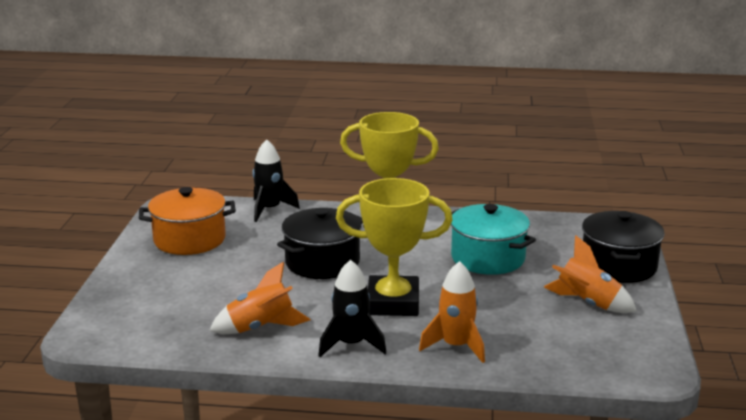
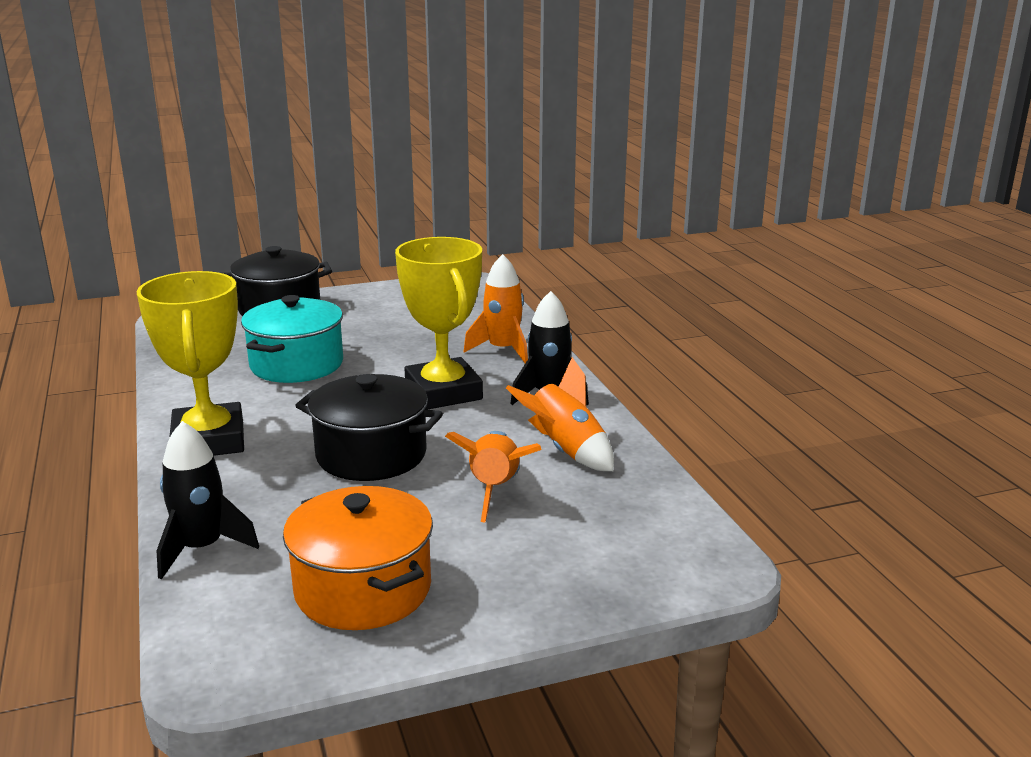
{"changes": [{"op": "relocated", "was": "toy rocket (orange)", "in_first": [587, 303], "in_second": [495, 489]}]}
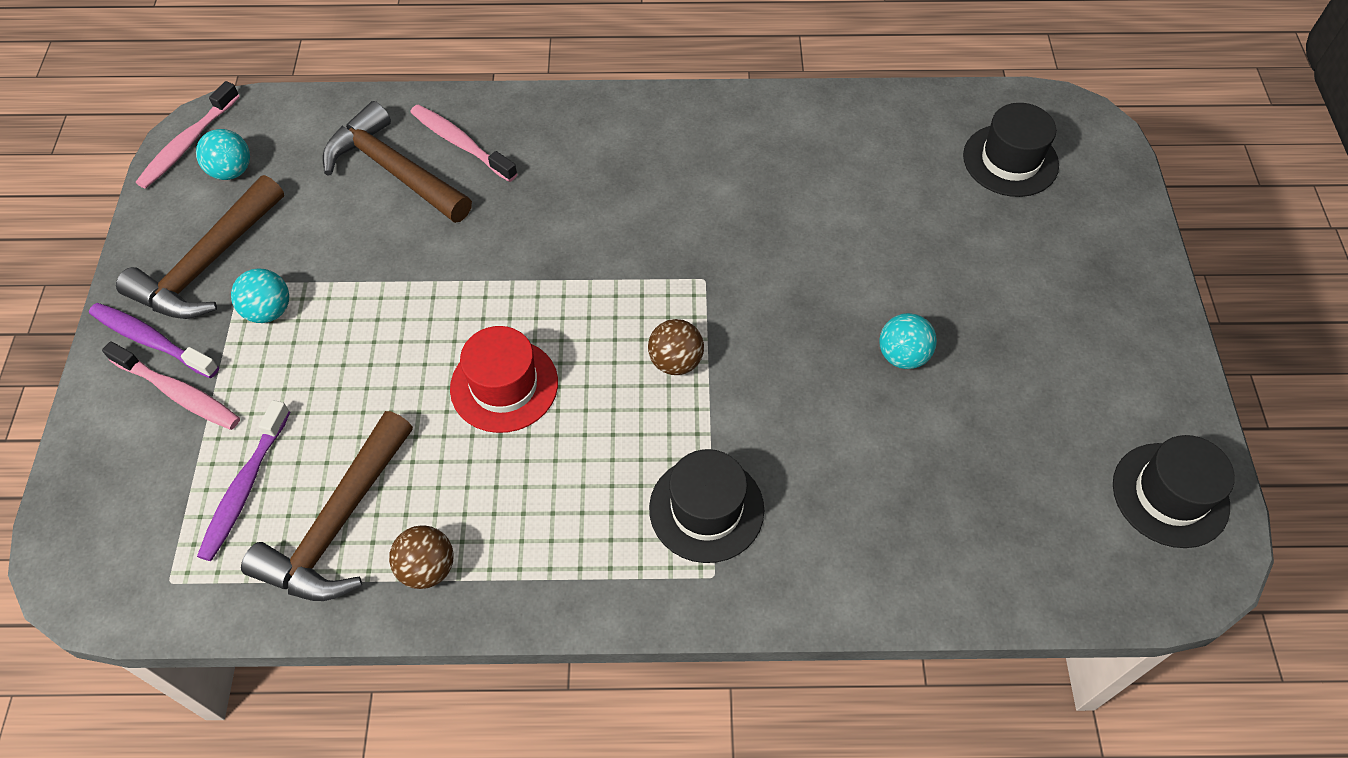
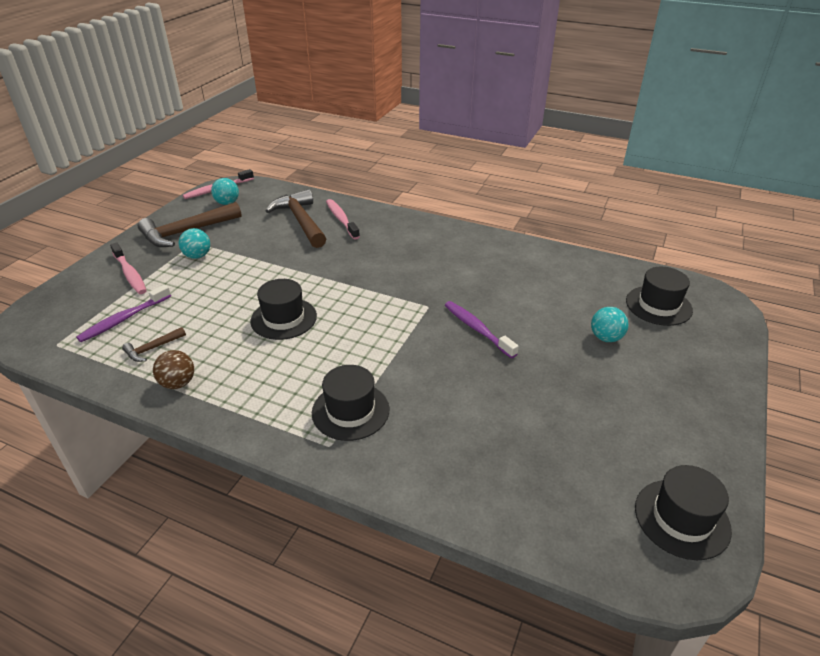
{"changes": [{"op": "size", "was": "claw hammer (dark brown)", "in_first": [338, 524], "in_second": [152, 348], "ratio": 0.48}, {"op": "colour", "was": "hat (crimson)", "now": "hat (black)", "in_first": [504, 385], "in_second": [283, 318]}, {"op": "relocated", "was": "dental brush (royal purple)", "in_first": [151, 340], "in_second": [477, 329]}, {"op": "relocated", "was": "sphere (turquoise)", "in_first": [902, 355], "in_second": [606, 338]}, {"op": "missing", "was": "sphere (dark brown)", "in_first": [676, 361]}]}
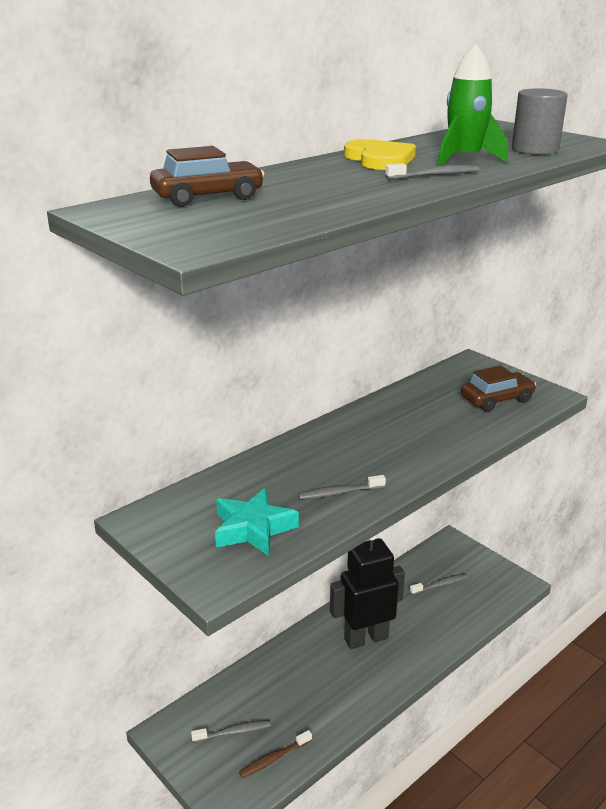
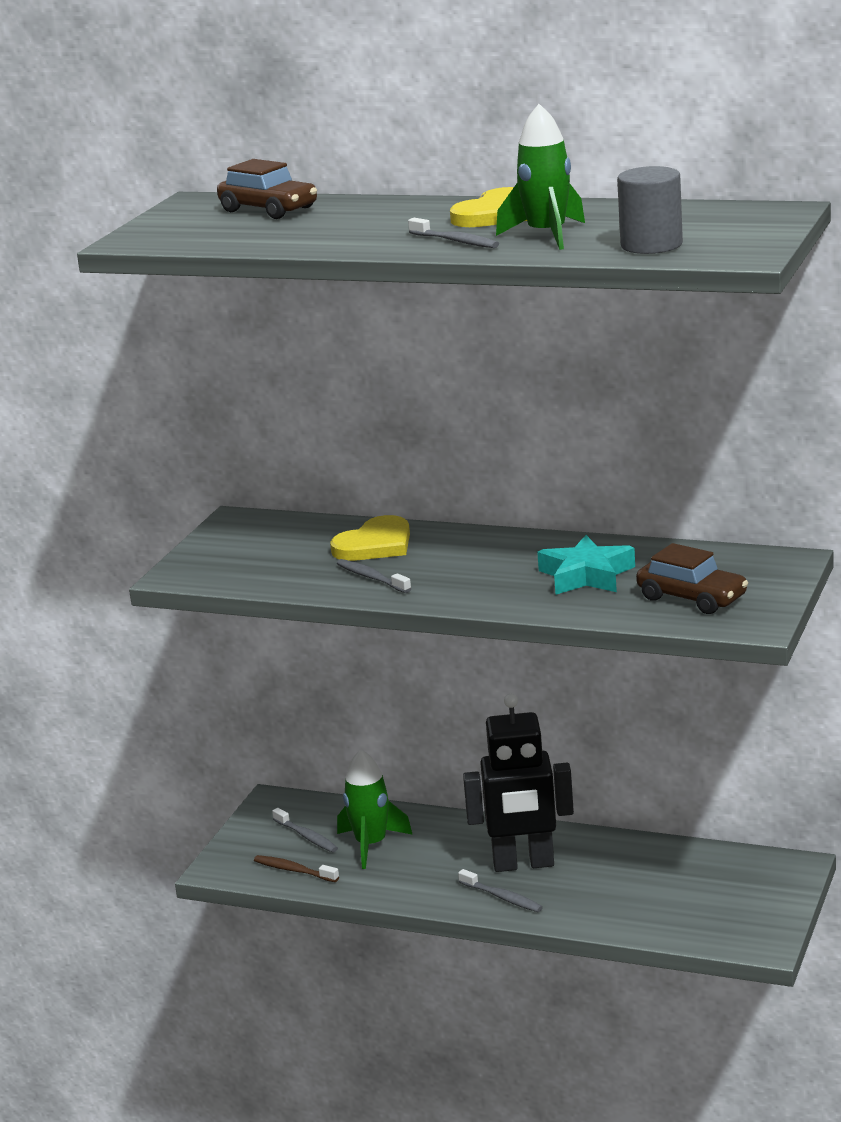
{"changes": [{"op": "appeared", "now": "love heart (golden)", "in_second": [375, 544]}, {"op": "appeared", "now": "toy rocket (green)", "in_second": [371, 845]}, {"op": "relocated", "was": "dental brush (ash-grey)", "in_first": [440, 585], "in_second": [502, 897]}, {"op": "spun", "was": "robot (black)", "in_first": [365, 638], "in_second": [523, 864], "clockwise": 135}, {"op": "relocated", "was": "five-pointed star (turquoise)", "in_first": [253, 529], "in_second": [586, 575]}]}
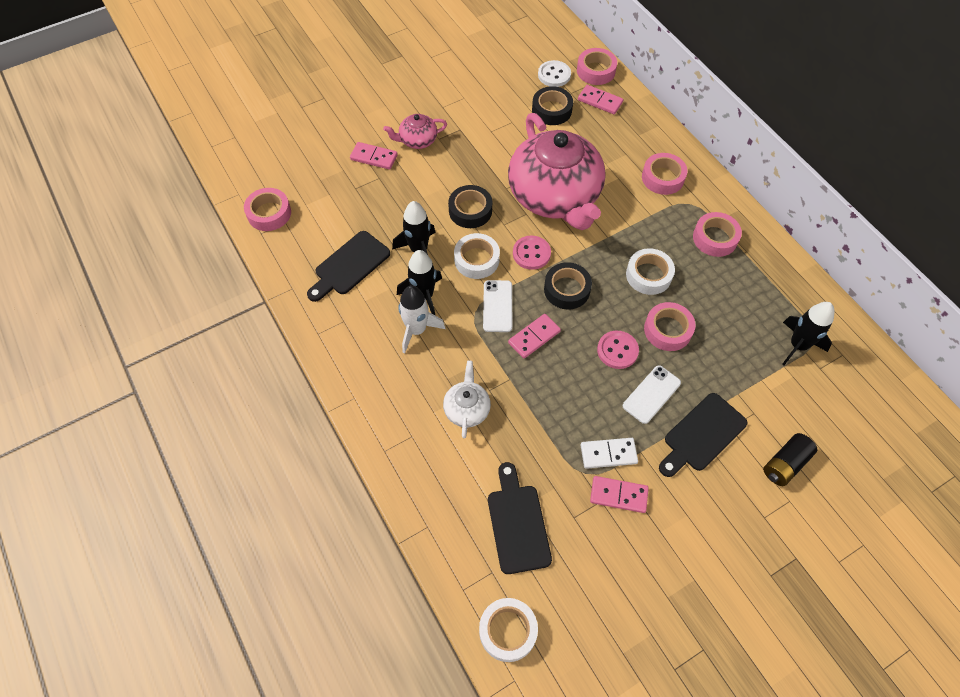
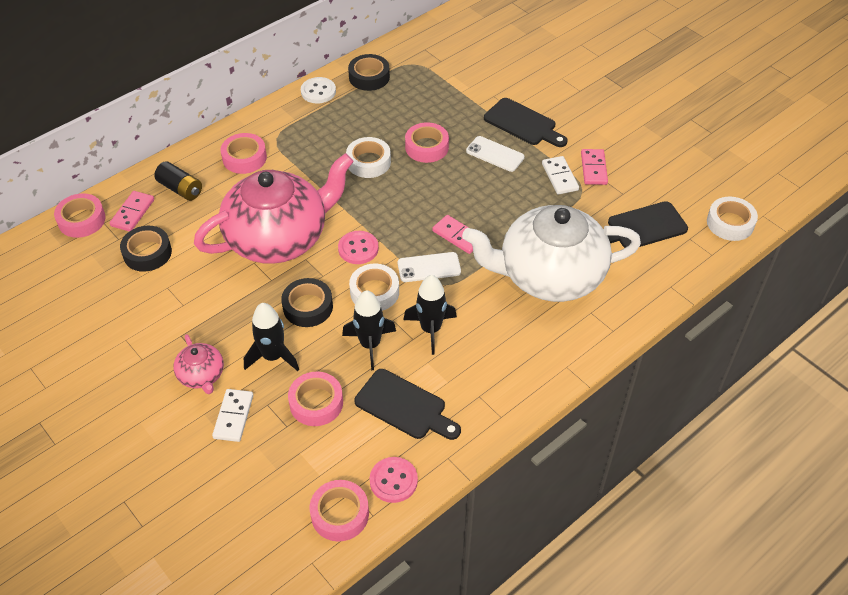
{"changes": [{"op": "relocated", "was": "AA battery (black)", "in_first": [785, 464], "in_second": [180, 189]}, {"op": "colour", "was": "domino (pink)", "now": "domino (pure white)", "in_first": [374, 157], "in_second": [233, 416]}, {"op": "relocated", "was": "toy rocket (black)", "in_first": [798, 345], "in_second": [273, 357]}, {"op": "relocated", "was": "roll of tape (pink)", "in_first": [715, 238], "in_second": [316, 403]}, {"op": "relocated", "was": "sewing button (pure white)", "in_first": [554, 75], "in_second": [318, 91]}, {"op": "relocated", "was": "roll of tape (black)", "in_first": [567, 289], "in_second": [369, 77]}, {"op": "relocated", "was": "sewing button (pink)", "in_first": [617, 350], "in_second": [393, 481]}, {"op": "size", "was": "teapot (pure white)", "in_first": [467, 409], "in_second": [549, 275], "ratio": 2.35}, {"op": "missing", "was": "toy rocket (pure white)", "in_first": [416, 330]}]}
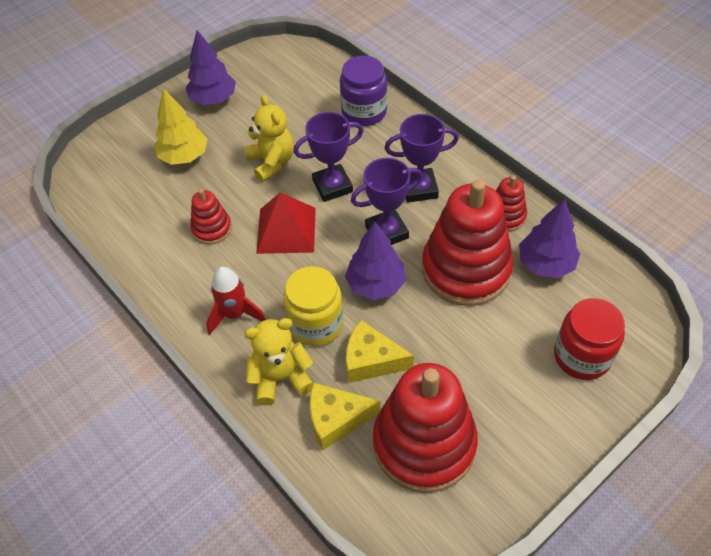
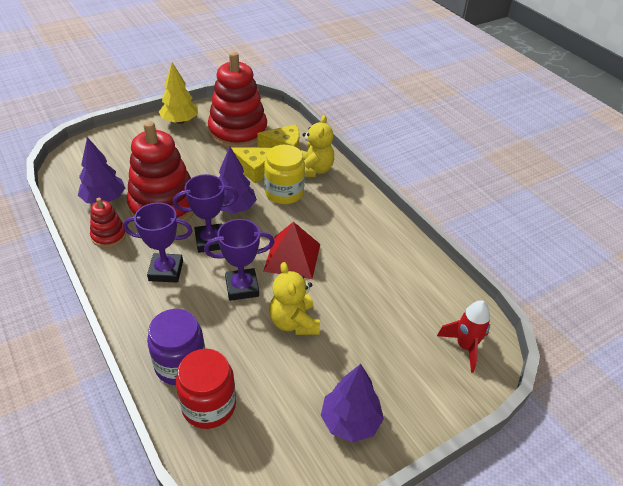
{"changes": [{"op": "relocated", "was": "fir tree (golden)", "in_first": [184, 156], "in_second": [180, 121]}, {"op": "relocated", "was": "jam jar (crimson)", "in_first": [582, 356], "in_second": [209, 405]}, {"op": "spun", "was": "stuffed bear (golden)", "in_first": [280, 378], "in_second": [314, 170], "clockwise": -75}, {"op": "relocated", "was": "toy rocket (crimson)", "in_first": [235, 314], "in_second": [465, 347]}, {"op": "missing", "was": "stacking rings (crimson)", "in_first": [212, 229]}]}
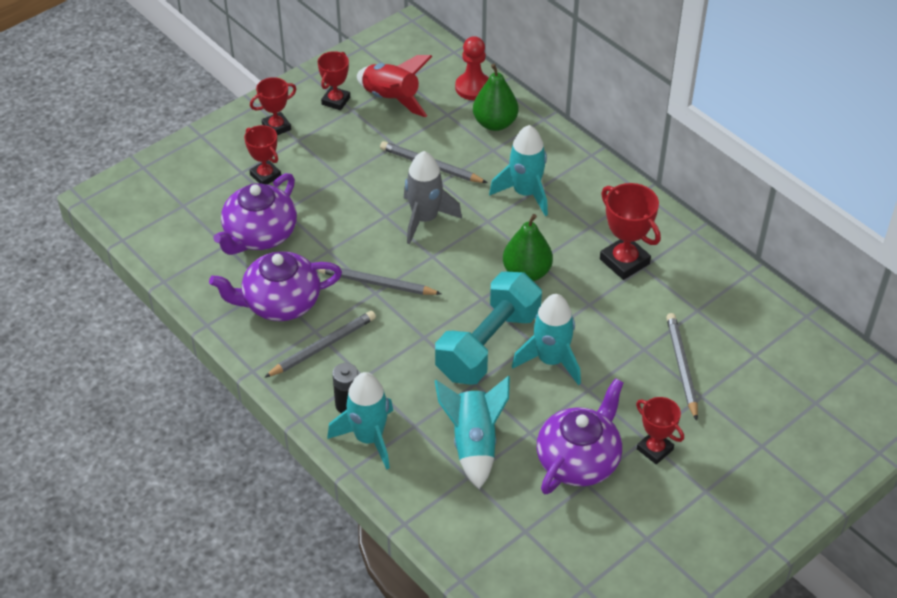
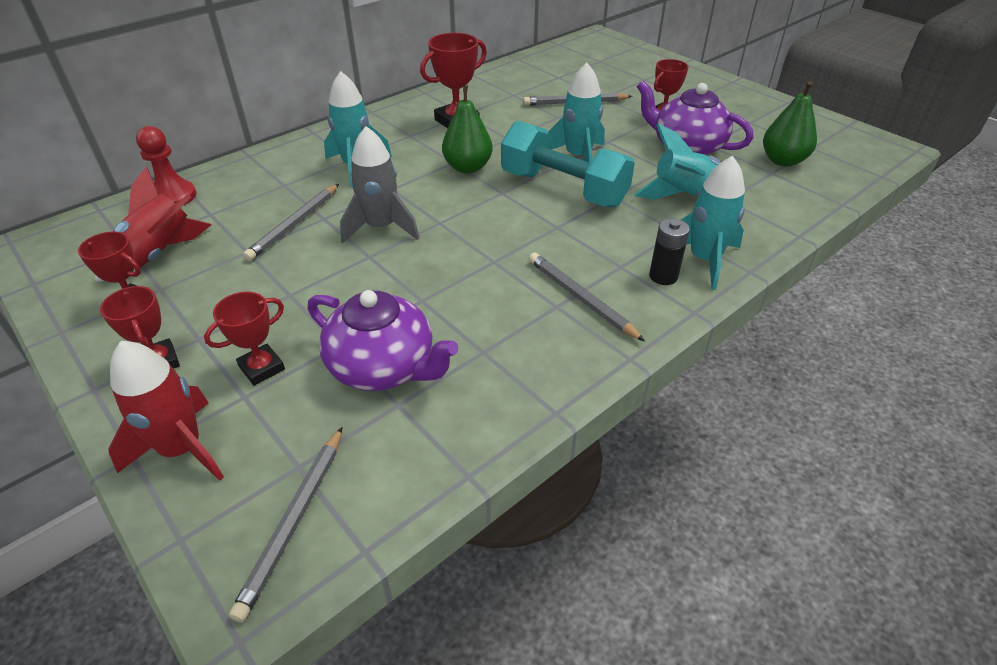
{"changes": [{"op": "appeared", "now": "toy rocket (crimson)", "in_second": [182, 449]}, {"op": "relocated", "was": "pencil (ash-grey)", "in_first": [377, 283], "in_second": [294, 521]}, {"op": "relocated", "was": "toy pear (green)", "in_first": [495, 123], "in_second": [783, 161]}, {"op": "missing", "was": "teapot (royal purple)", "in_first": [280, 303]}]}
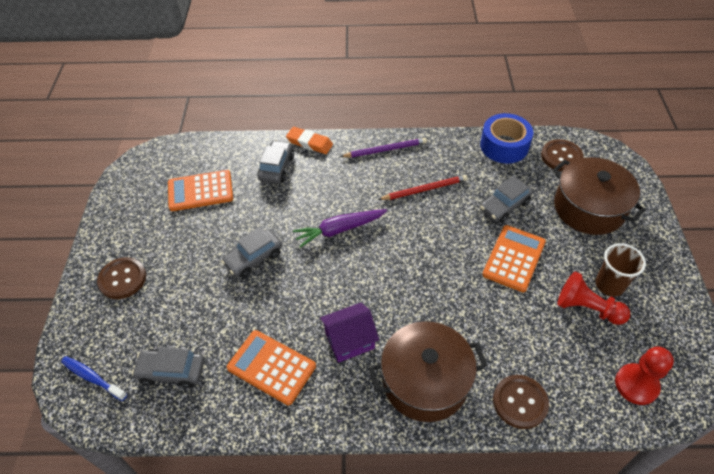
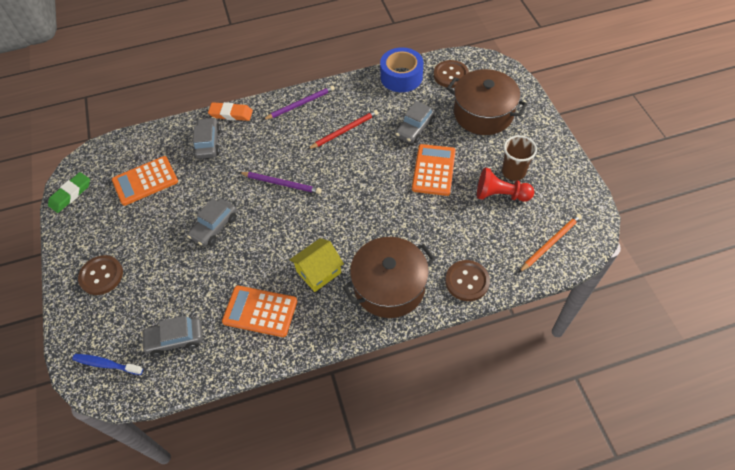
{"changes": [{"op": "appeared", "now": "pencil eraser (green)", "in_second": [70, 194]}, {"op": "exchanged", "was": "carrot (royal purple)", "now": "pencil (royal purple)", "in_first": [339, 230], "in_second": [281, 183]}, {"op": "colour", "was": "toy house (royal purple)", "now": "toy house (golden)", "in_first": [349, 340], "in_second": [318, 272]}, {"op": "exchanged", "was": "chess pawn (crimson)", "now": "pencil (orange)", "in_first": [636, 385], "in_second": [550, 243]}]}
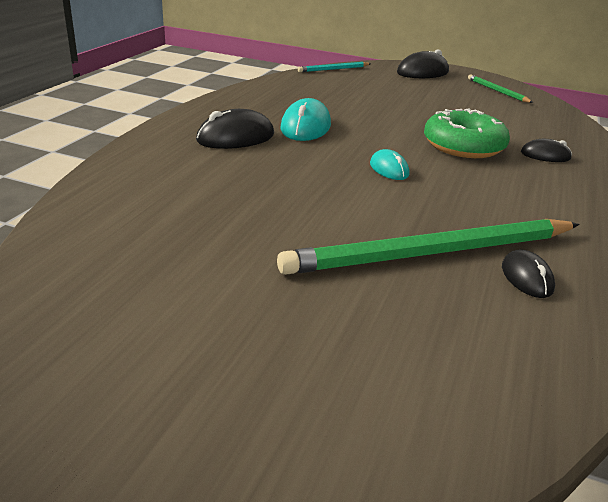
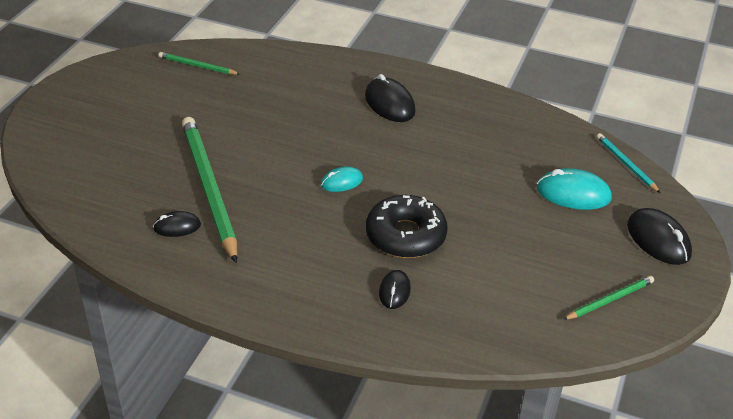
{"changes": [{"op": "appeared", "now": "pencil (green)", "in_second": [197, 66]}, {"op": "colour", "was": "glazed donut (green)", "now": "glazed donut (black)", "in_first": [463, 146], "in_second": [405, 235]}, {"op": "relocated", "was": "computer mouse (turquoise)", "in_first": [305, 127], "in_second": [573, 194]}]}
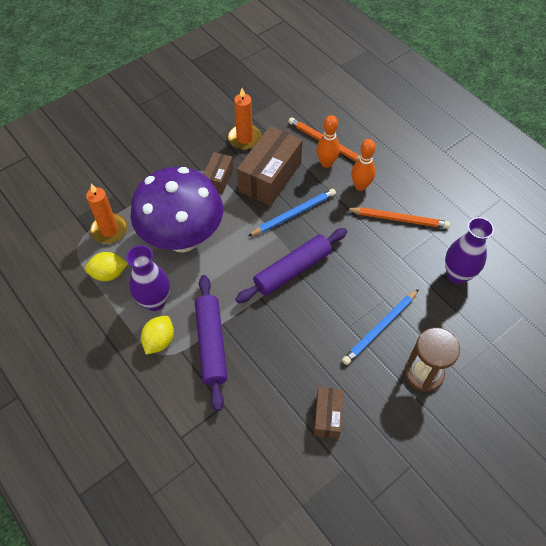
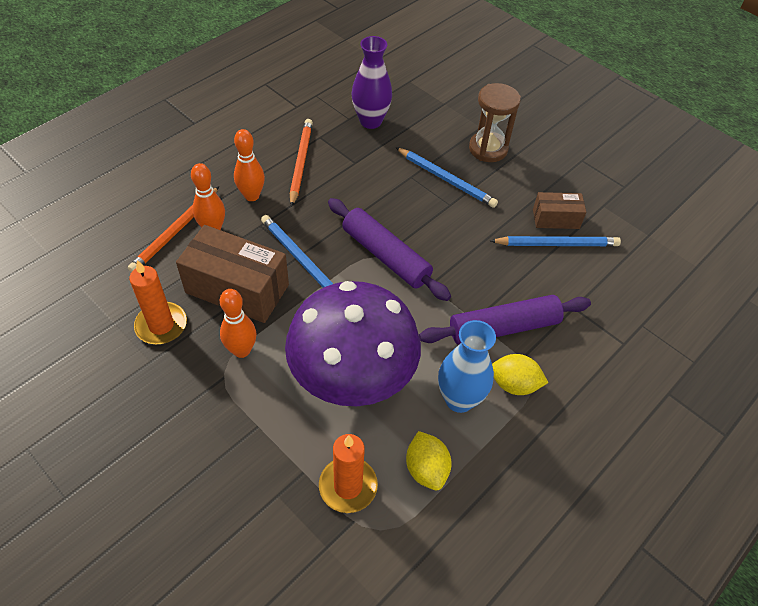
{"changes": [{"op": "exchanged", "was": "parcel (dark brown)", "now": "bowling pin (orange)", "in_first": [218, 179], "in_second": [241, 350]}, {"op": "colour", "was": "vase (royal purple)", "now": "vase (cobalt)", "in_first": [155, 301], "in_second": [459, 399]}, {"op": "appeared", "now": "pencil (cobalt)", "in_second": [556, 244]}]}
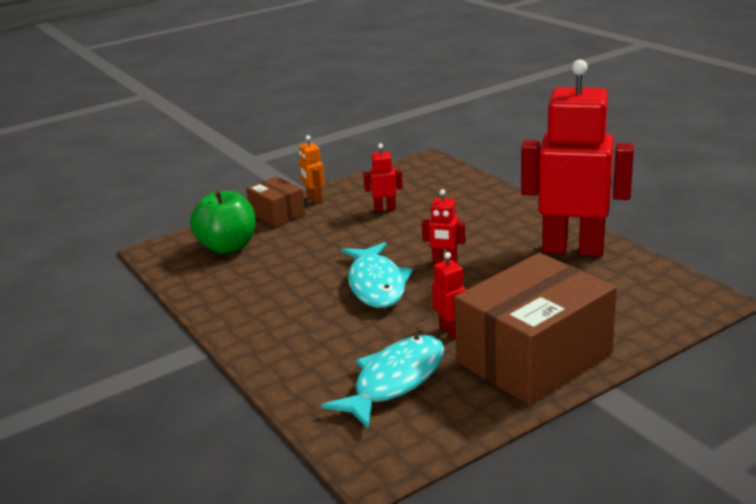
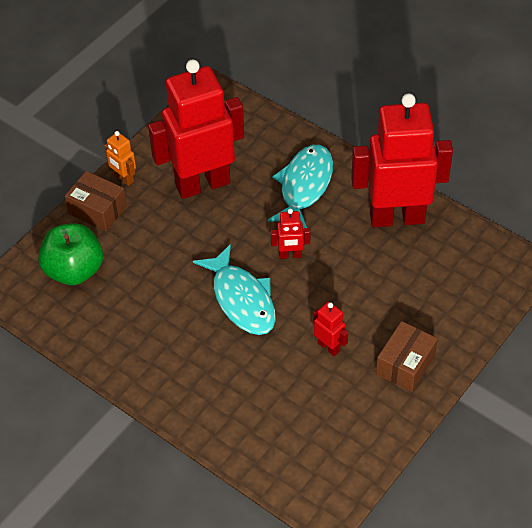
{"changes": [{"op": "size", "was": "robot (crimson)", "in_first": [385, 209], "in_second": [202, 184], "ratio": 2.47}, {"op": "relocated", "was": "fish figure (turquoise)", "in_first": [395, 381], "in_second": [304, 186]}, {"op": "size", "was": "parcel (dark brown)", "in_first": [534, 357], "in_second": [405, 365], "ratio": 0.51}]}
